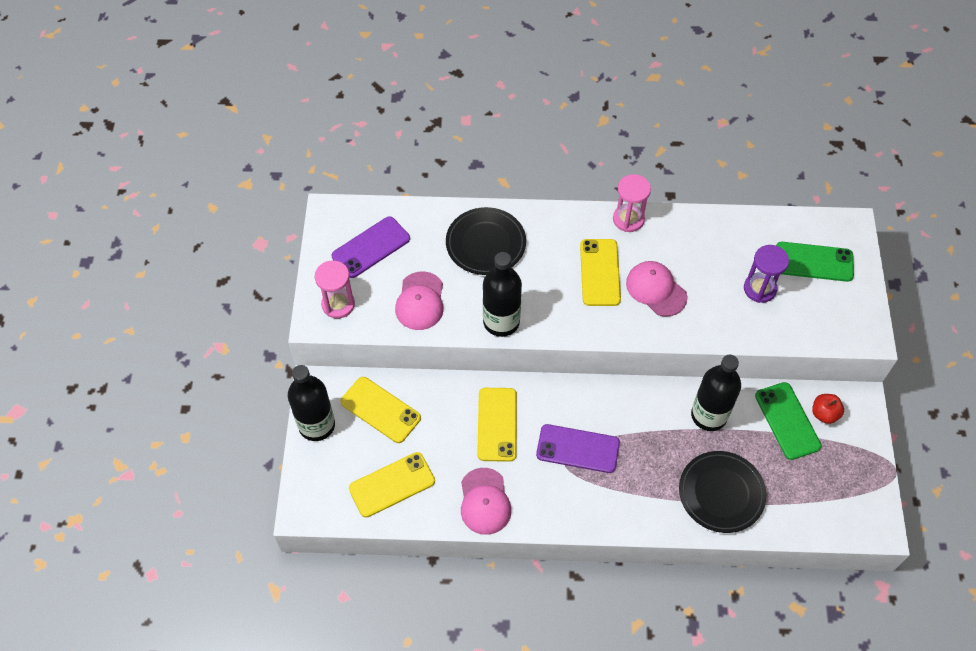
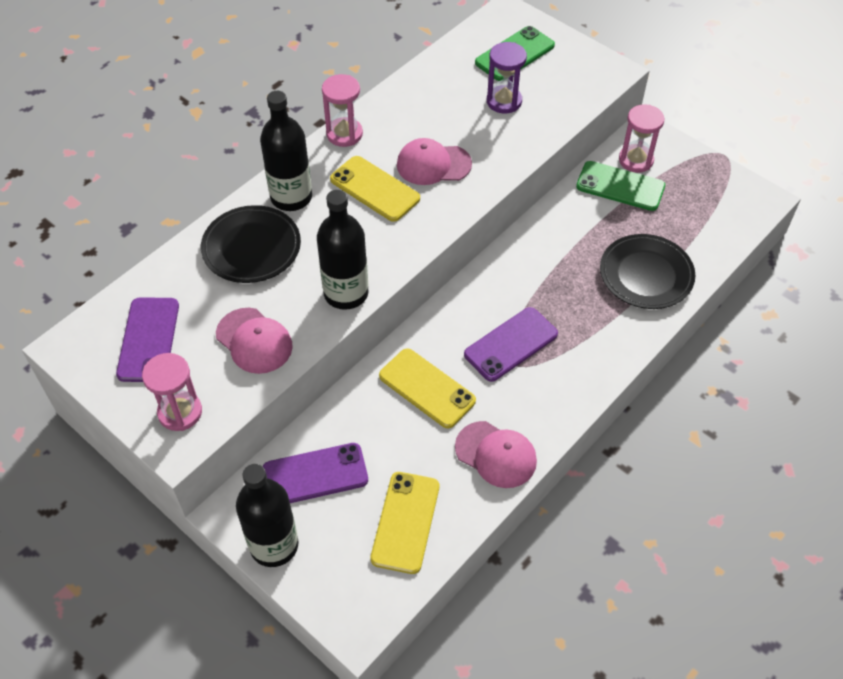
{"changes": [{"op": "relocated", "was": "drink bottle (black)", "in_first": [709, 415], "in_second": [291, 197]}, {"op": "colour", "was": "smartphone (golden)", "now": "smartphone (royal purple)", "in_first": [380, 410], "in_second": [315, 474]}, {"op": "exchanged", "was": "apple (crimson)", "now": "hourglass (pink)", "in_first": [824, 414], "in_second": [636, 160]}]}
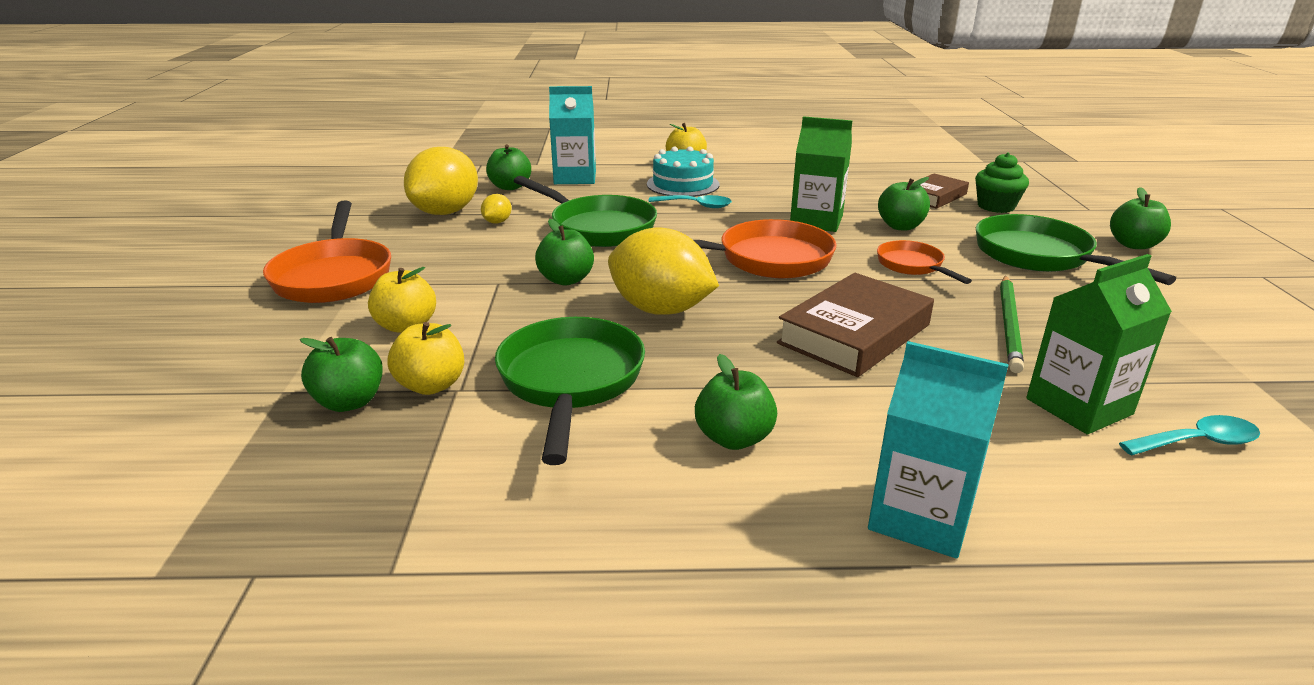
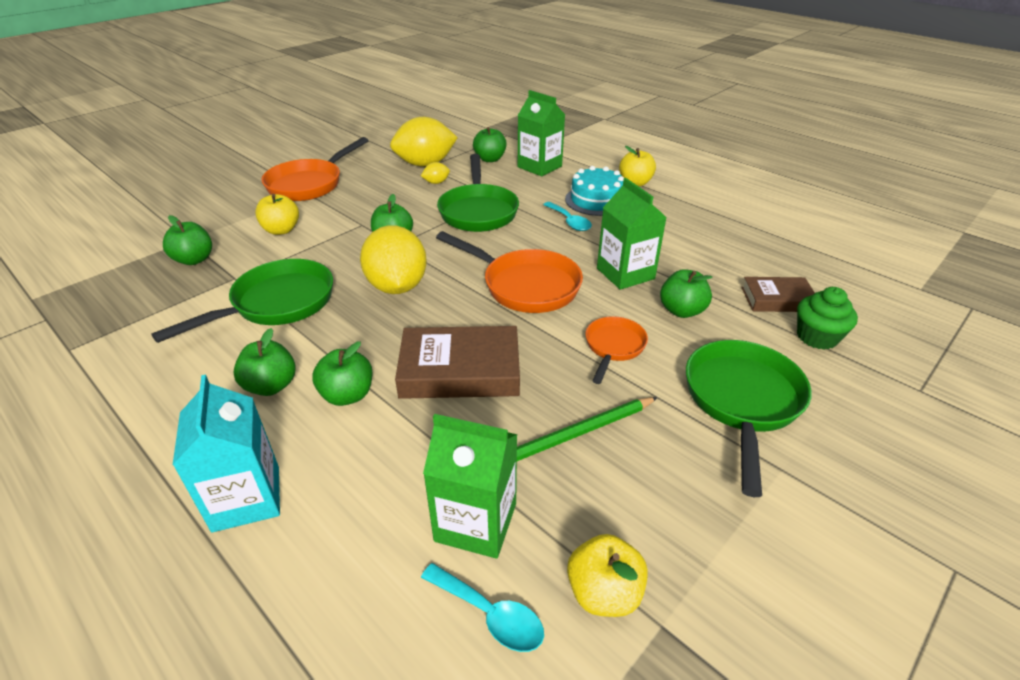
{"changes": [{"op": "relocated", "was": "apple (green)", "in_first": [1133, 245], "in_second": [347, 395]}, {"op": "colour", "was": "juice carton (turquoise)", "now": "juice carton (green)", "in_first": [575, 177], "in_second": [539, 167]}, {"op": "relocated", "was": "apple (golden)", "in_first": [431, 385], "in_second": [603, 592]}]}
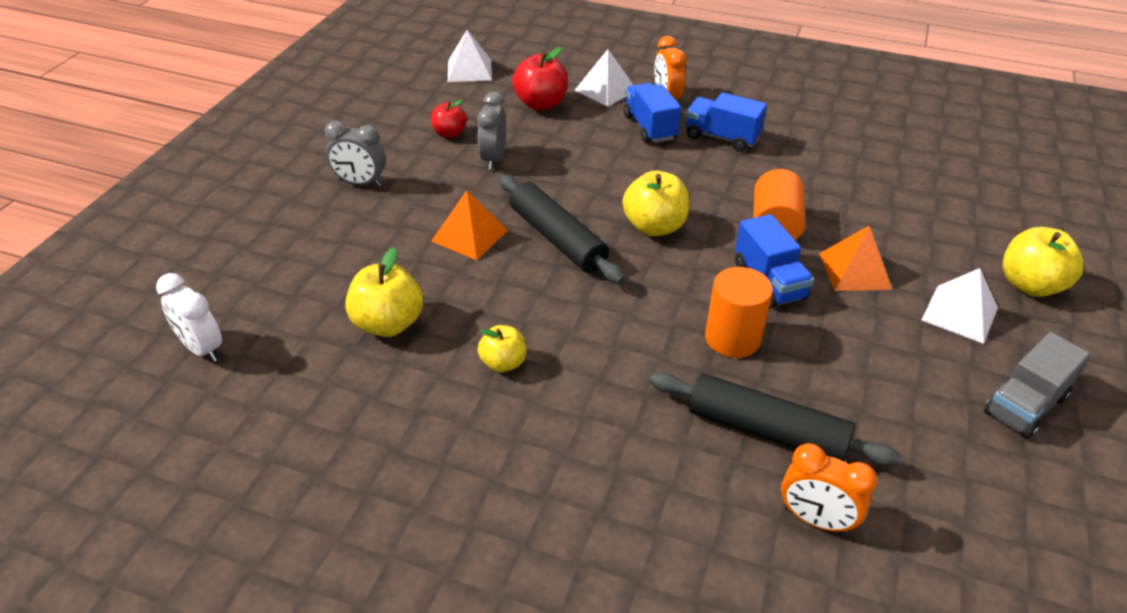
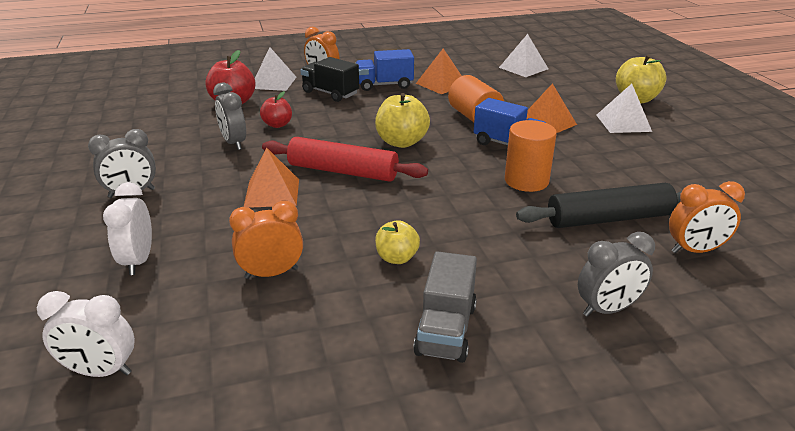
{"changes": [{"op": "appeared", "now": "bedside clock (pure white)", "in_second": [138, 261]}, {"op": "exchanged", "was": "apple (golden)", "now": "bedside clock (orange)", "in_first": [388, 324], "in_second": [271, 273]}, {"op": "relocated", "was": "apple (crimson)", "in_first": [449, 134], "in_second": [277, 125]}, {"op": "colour", "was": "rolling pin (black)", "now": "rolling pin (crimson)", "in_first": [557, 239], "in_second": [343, 171]}, {"op": "colour", "was": "toy truck (cobalt)", "now": "toy truck (black)", "in_first": [649, 127], "in_second": [330, 93]}, {"op": "relocated", "was": "toy truck (ash-grey)", "in_first": [1025, 405], "in_second": [446, 330]}, {"op": "appeared", "now": "pyramid shape (orange)", "in_second": [441, 84]}, {"op": "relocated", "was": "pyramid shape (pure white)", "in_first": [469, 70], "in_second": [523, 68]}, {"op": "appeared", "now": "bedside clock (ash-grey)", "in_second": [607, 309]}]}
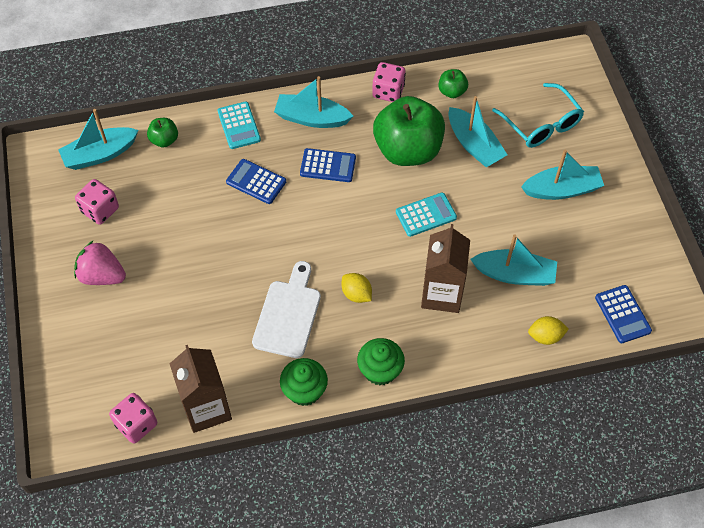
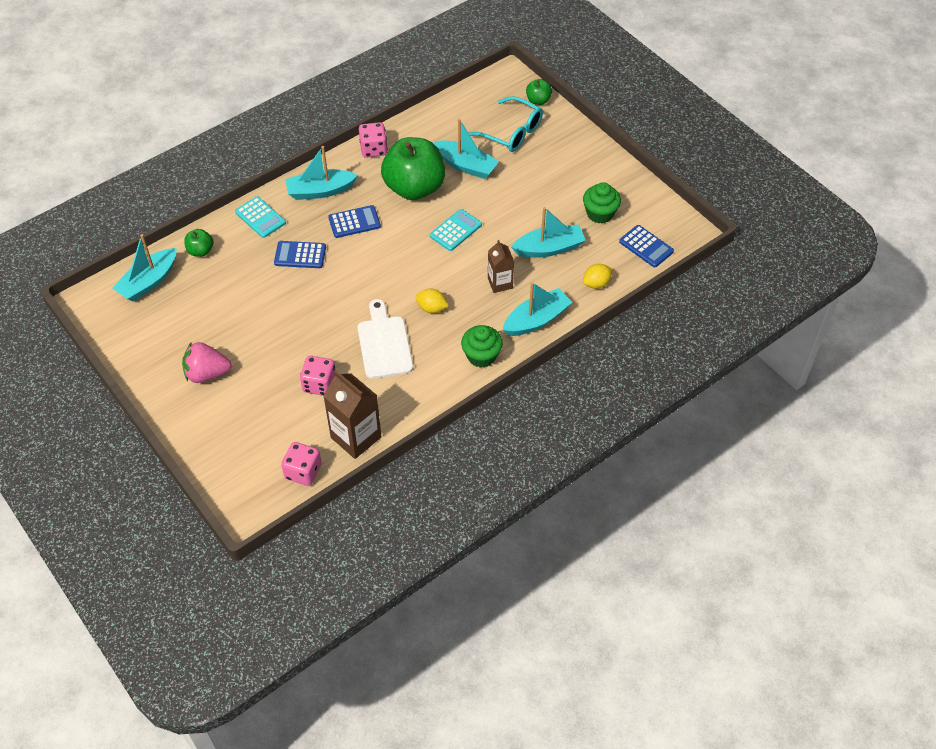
{"changes": [{"op": "relocated", "was": "game die (pink)", "in_first": [100, 210], "in_second": [319, 384]}, {"op": "size", "was": "juice carton (dark brown)", "in_first": [441, 294], "in_second": [500, 283], "ratio": 0.61}, {"op": "relocated", "was": "sailboat (turquoise)", "in_first": [562, 190], "in_second": [536, 320]}, {"op": "relocated", "was": "apple (green)", "in_first": [452, 92], "in_second": [538, 100]}, {"op": "relocated", "was": "cupcake (green)", "in_first": [304, 390], "in_second": [600, 213]}]}
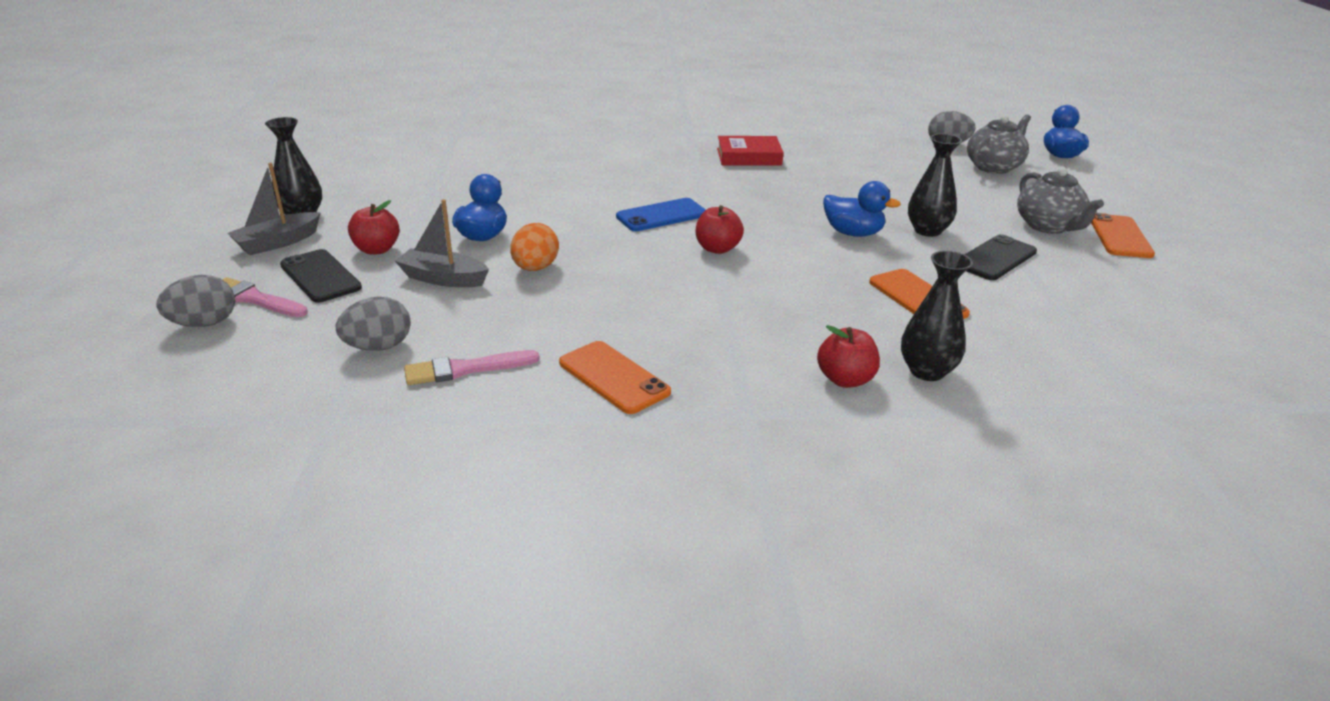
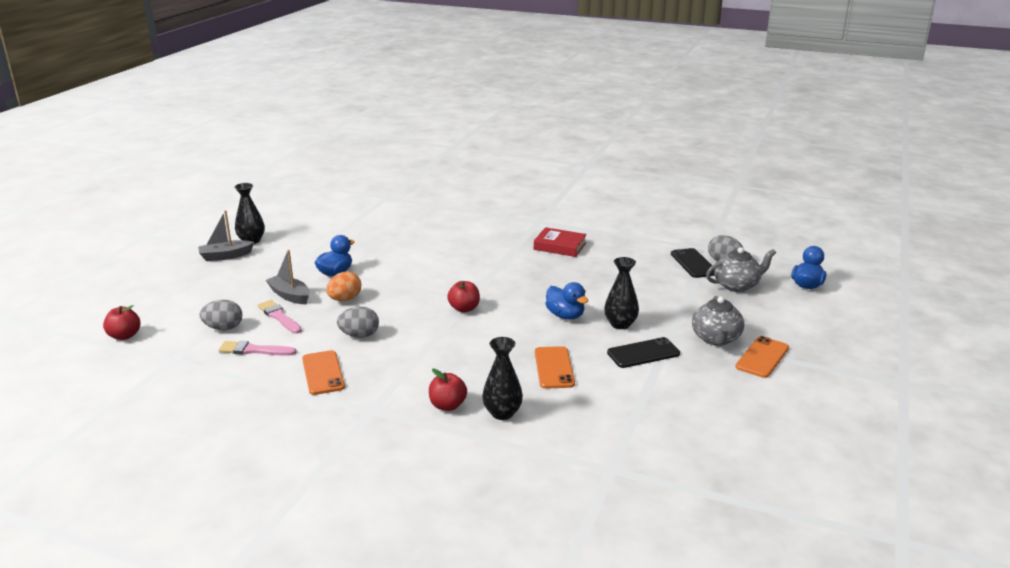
{"changes": [{"op": "relocated", "was": "apple (crimson)", "in_first": [377, 250], "in_second": [124, 336]}, {"op": "relocated", "was": "brush (pink)", "in_first": [255, 299], "in_second": [279, 317]}, {"op": "relocated", "was": "toy egg (ash-grey)", "in_first": [204, 324], "in_second": [359, 335]}, {"op": "relocated", "was": "smartphone (black)", "in_first": [320, 276], "in_second": [693, 263]}, {"op": "missing", "was": "smartphone (cobalt)", "in_first": [661, 216]}]}
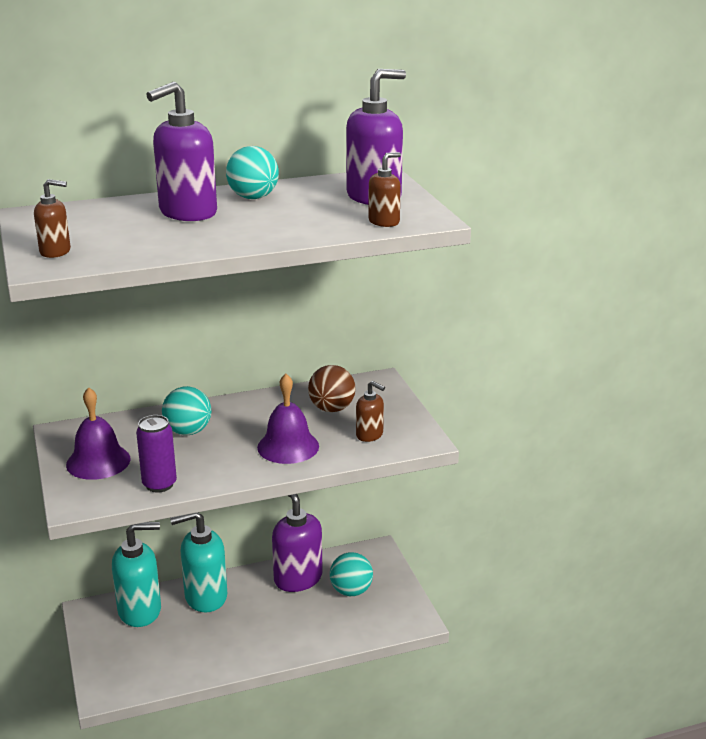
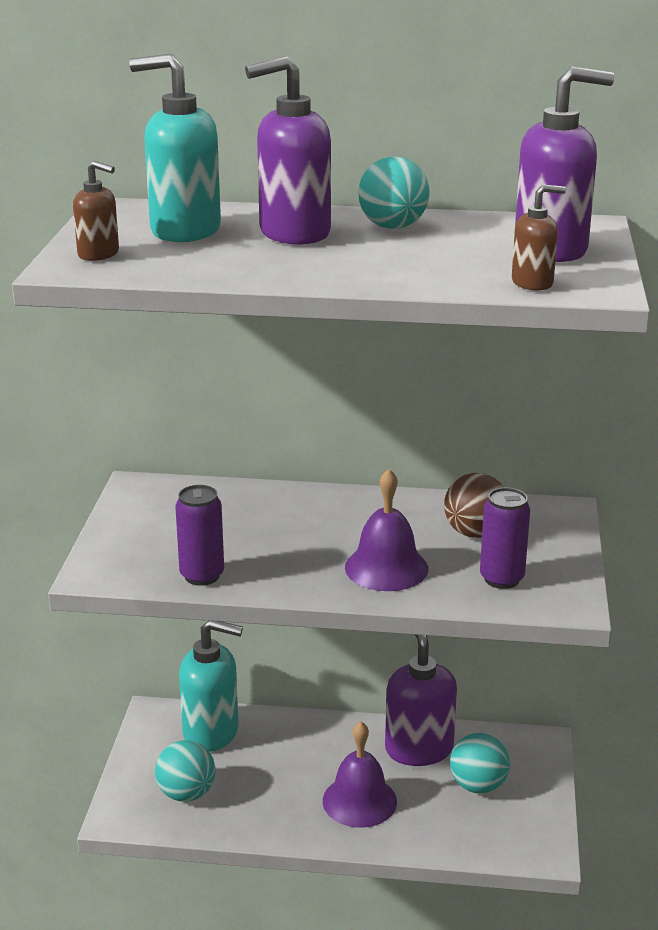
{"changes": [{"op": "relocated", "was": "soap dispenser (turquoise)", "in_first": [205, 597], "in_second": [184, 230]}, {"op": "relocated", "was": "sphere (turquoise)", "in_first": [188, 431], "in_second": [186, 793]}, {"op": "relocated", "was": "hand bell (royal purple)", "in_first": [98, 461], "in_second": [359, 801]}, {"op": "exchanged", "was": "soap dispenser (dark brown)", "now": "soda can (royal purple)", "in_first": [370, 435], "in_second": [501, 579]}]}
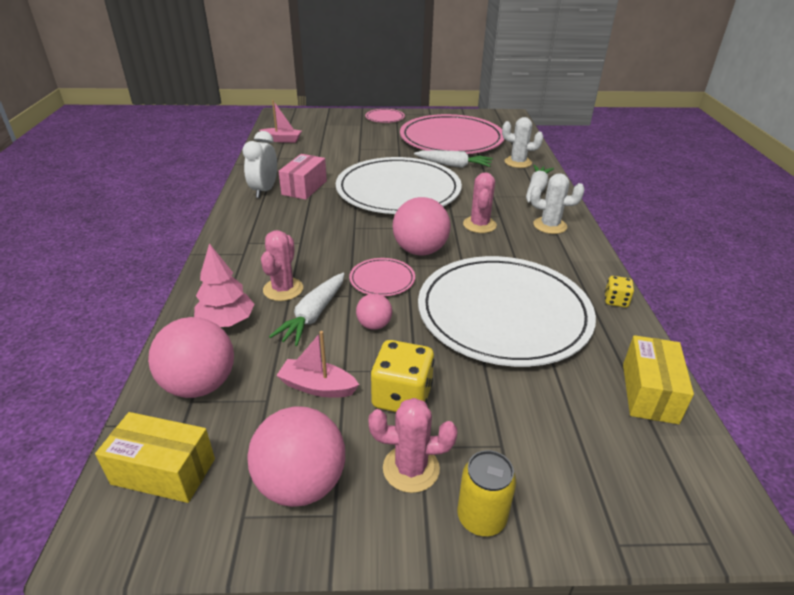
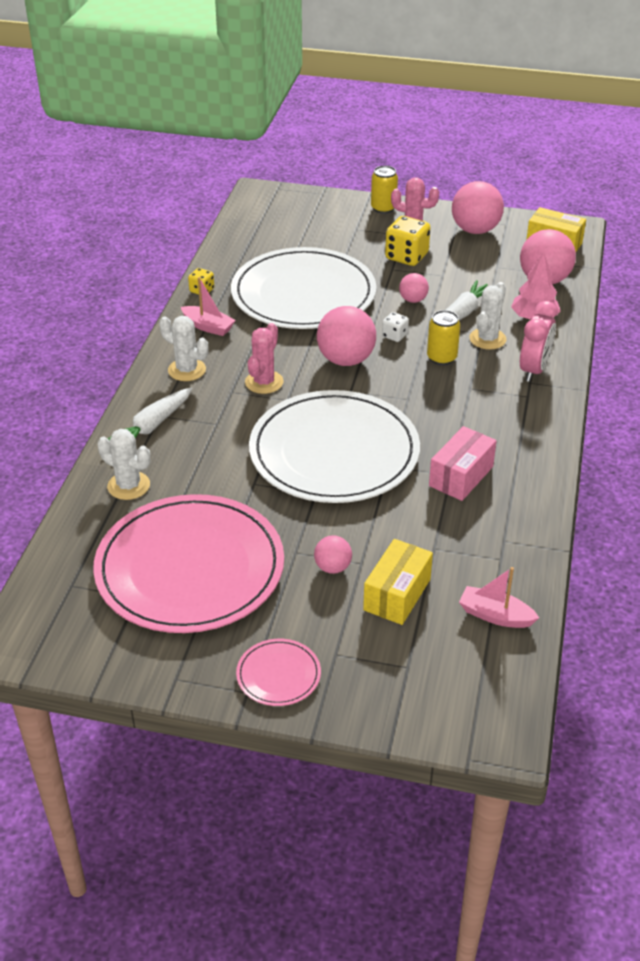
{"changes": [{"op": "relocated", "was": "sailboat (pink)", "in_first": [317, 387], "in_second": [208, 327]}, {"op": "appeared", "now": "sphere (pink)", "in_second": [332, 567]}, {"op": "relocated", "was": "parcel (golden)", "in_first": [649, 393], "in_second": [397, 594]}, {"op": "exchanged", "was": "flat dish (pink)", "now": "game die (pure white)", "in_first": [382, 279], "in_second": [394, 335]}, {"op": "appeared", "now": "soda can (golden)", "in_second": [441, 358]}, {"op": "colour", "was": "prickly plant (pink)", "now": "prickly plant (pure white)", "in_first": [283, 289], "in_second": [487, 339]}, {"op": "appeared", "now": "bedside clock (pink)", "in_second": [534, 370]}, {"op": "missing", "was": "bedside clock (pure white)", "in_first": [264, 190]}, {"op": "missing", "was": "carrot (pure white)", "in_first": [453, 165]}]}
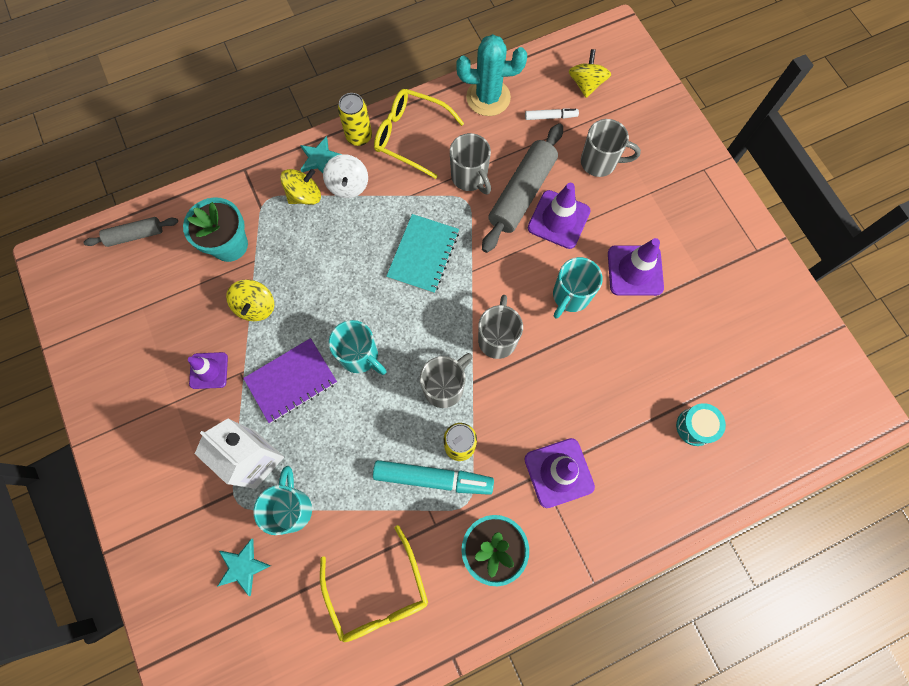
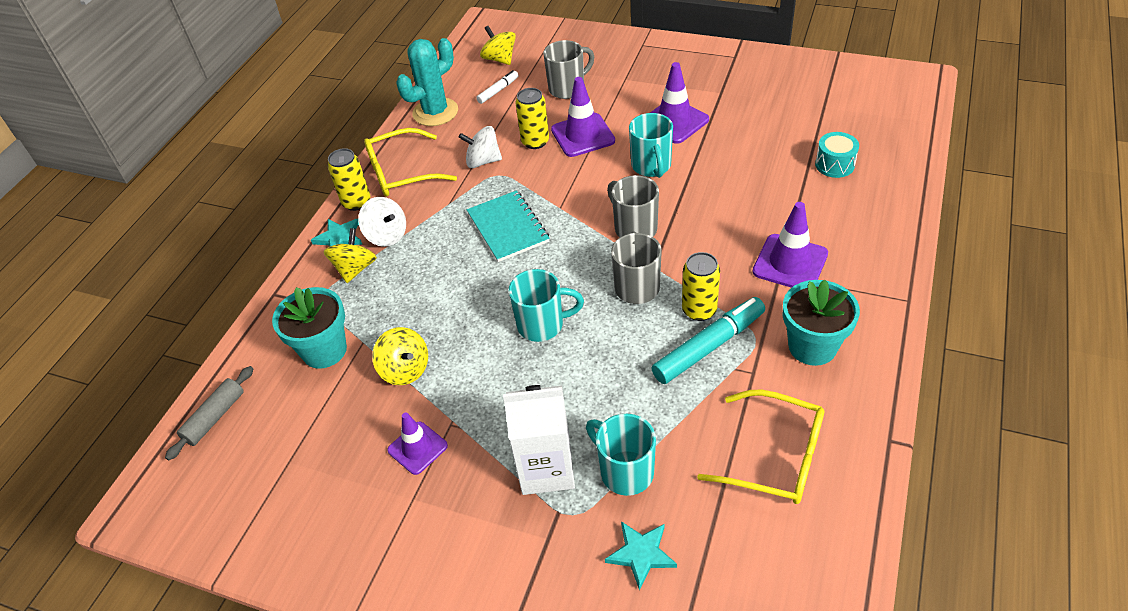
{"changes": [{"op": "exchanged", "was": "tea mug (ash-grey)", "now": "spinning top (pure white)", "in_first": [470, 177], "in_second": [483, 161]}, {"op": "exchanged", "was": "rolling pin (ash-grey)", "now": "soda can (golden)", "in_first": [521, 193], "in_second": [535, 141]}, {"op": "missing", "was": "notebook (royal purple)", "in_first": [291, 381]}]}
